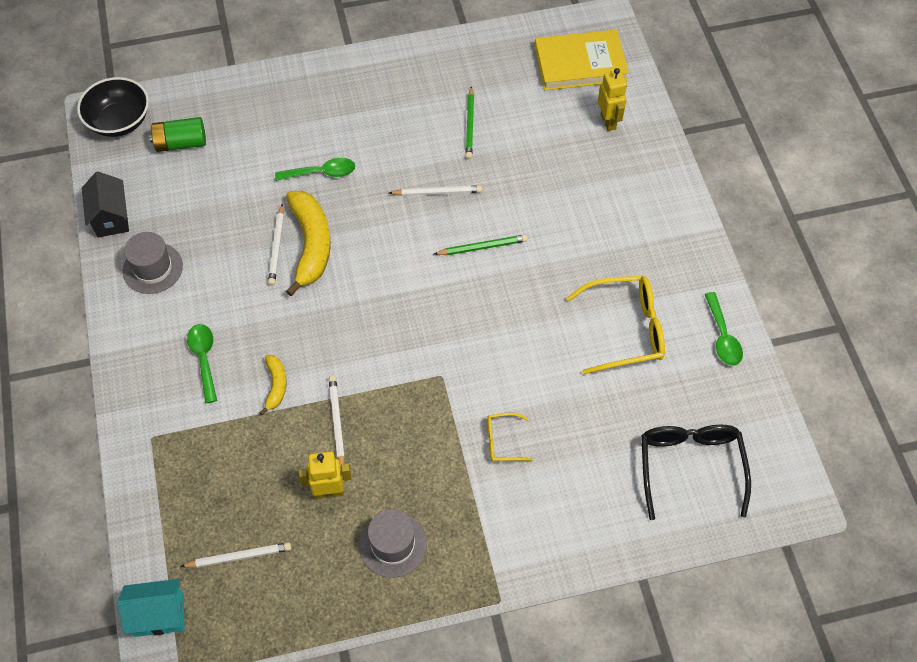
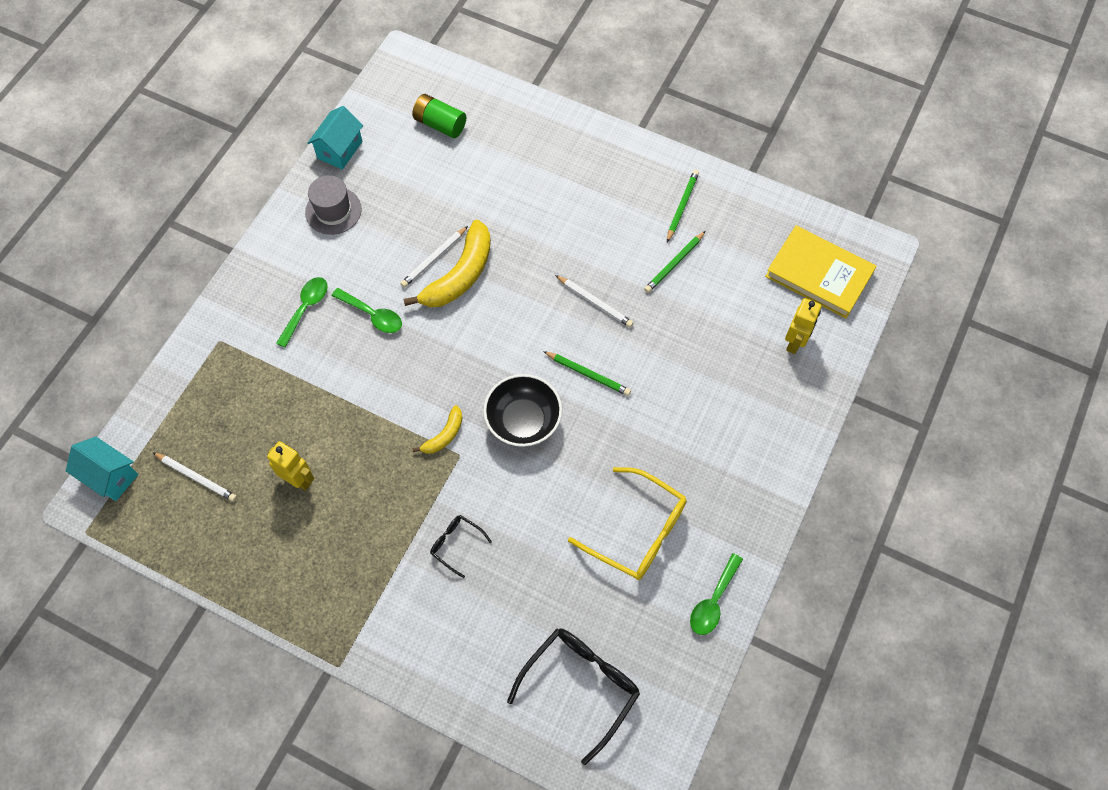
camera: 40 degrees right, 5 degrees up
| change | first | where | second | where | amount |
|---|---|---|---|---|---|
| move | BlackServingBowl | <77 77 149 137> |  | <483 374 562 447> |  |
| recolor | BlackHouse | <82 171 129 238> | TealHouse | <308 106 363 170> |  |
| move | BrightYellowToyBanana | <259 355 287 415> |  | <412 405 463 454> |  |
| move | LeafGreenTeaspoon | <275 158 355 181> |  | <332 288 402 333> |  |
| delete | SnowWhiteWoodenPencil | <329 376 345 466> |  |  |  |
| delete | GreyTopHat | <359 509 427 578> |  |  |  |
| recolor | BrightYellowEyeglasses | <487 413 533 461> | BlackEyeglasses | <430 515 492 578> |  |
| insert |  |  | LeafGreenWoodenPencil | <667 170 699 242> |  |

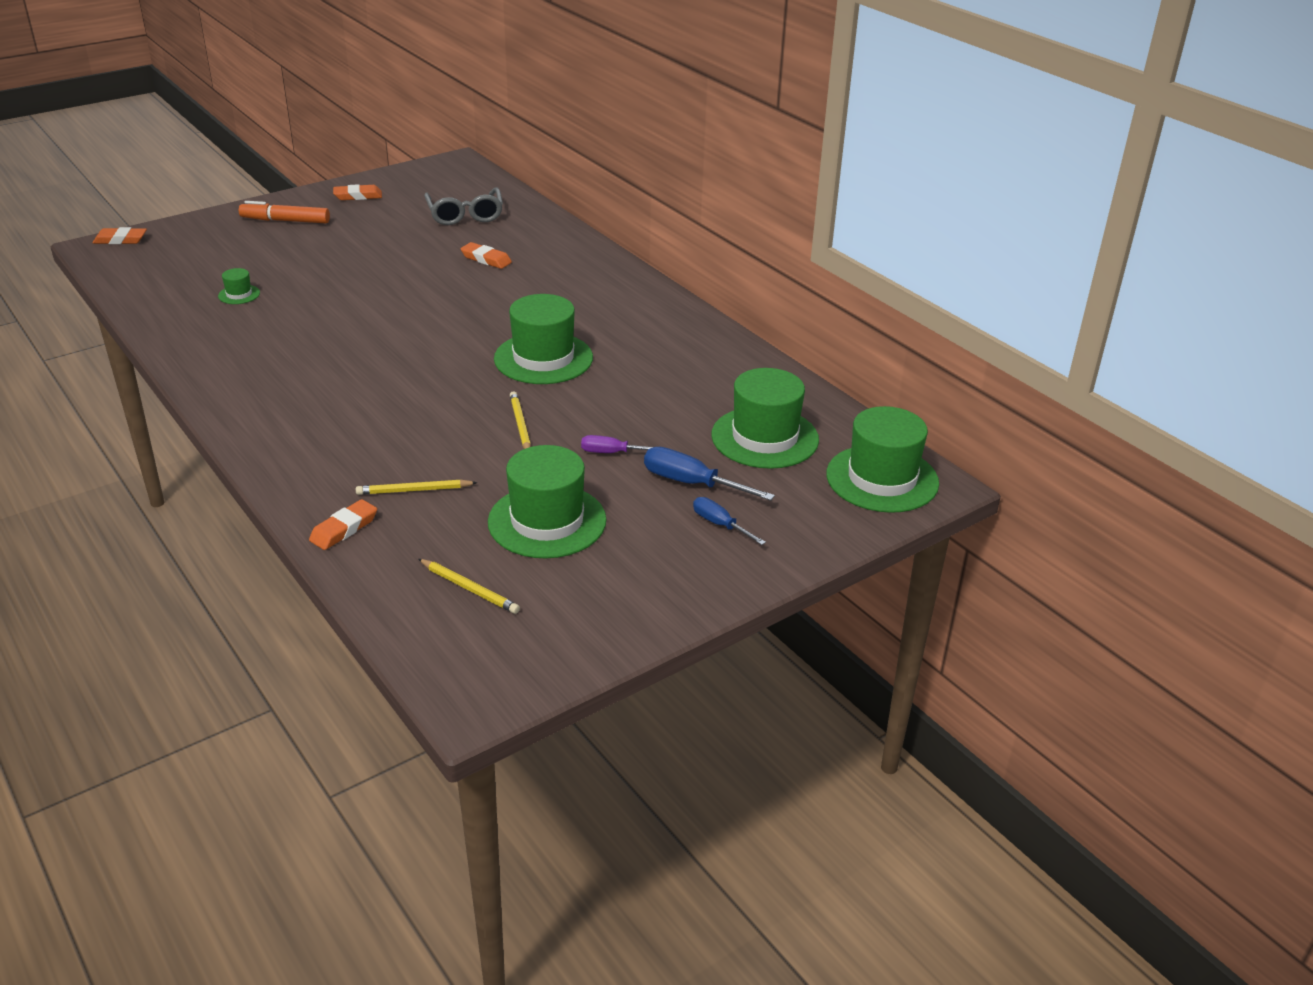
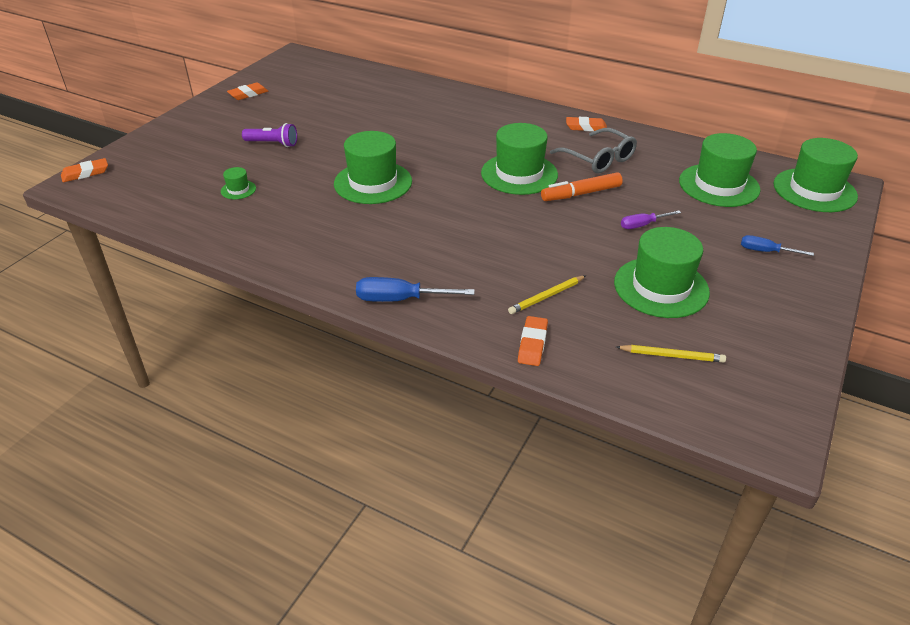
camera: 25 degrees left, 5 degrees up
| change | first | where | second | where | amount |
|---|---|---|---|---|---|
| move | BrightOrangeMarker | <239 201 330 223> |  | <541 172 623 201> |  |
| move | GreyEyeglasses | <424 187 503 225> |  | <550 128 637 173> |  |
| move | BrightOrangeEraser | <461 242 512 269> |  | <566 117 607 132> |  |
| delete | BrightYellowWoodenPencil | <510 391 531 449> |  |  |  |
| move | RoyalBlueHandScrewdriver | <644 447 775 501> |  | <356 277 475 302> |  |
| insert |  |  | PurpleTorch | <242 123 297 147> |  |
| insert |  |  | LeafGreenTopHat | <334 131 412 204> |  |

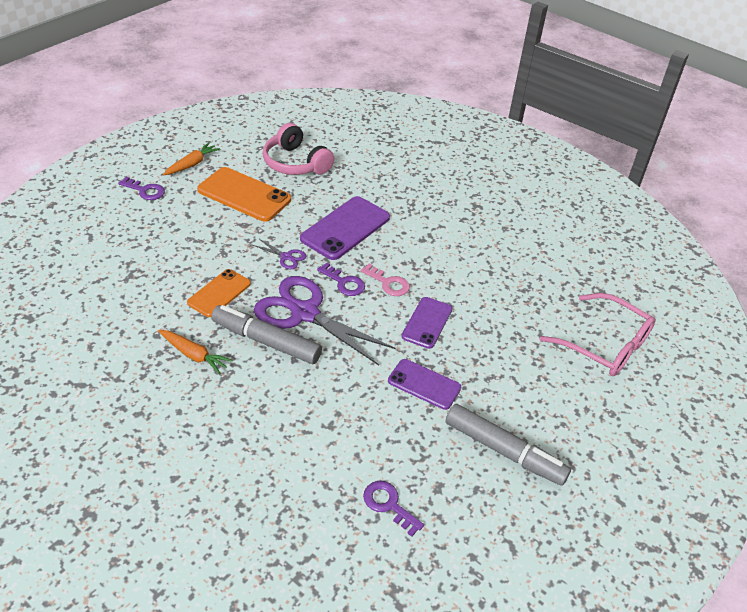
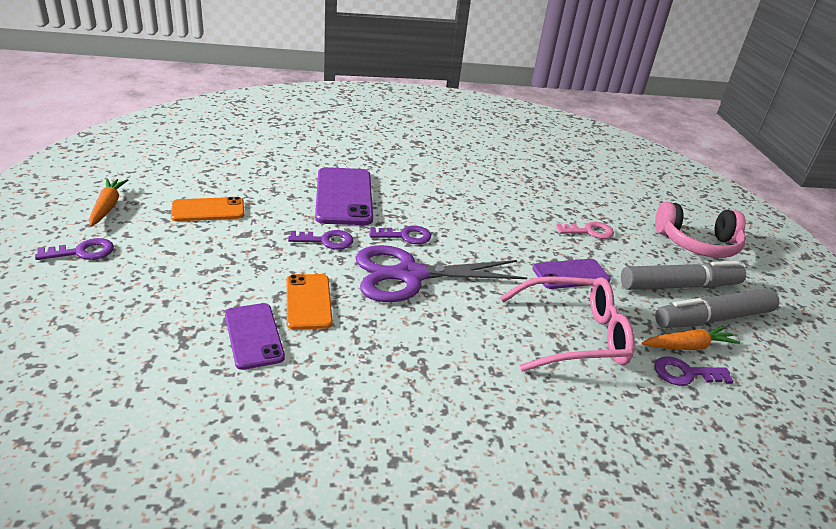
camera: 45 degrees left, 10 degrees down
| change | first | where | second | where | amount |
|---|---|---|---|---|---|
| move | BrightOrangeRootVegetable | <158 330 233 374> |  | <641 326 740 350> |  |
| resize | BrightOrangeSmartphone | <197 167 291 222> |  | <171 197 244 221> | x0.62 |
| move | GreyMarker | <211 305 322 364> |  | <655 288 779 328> |  |
| replace | PurpleShears | <253 239 306 269> | PurpleLatchkey | <288 230 353 250> |  |
| move | PinkHeadphones | <263 123 334 175> |  | <655 202 746 258> |  |
| move | PinkLatchkey | <361 263 410 296> |  | <556 222 614 239> |  |
| move | PurpleSmartphone | <401 297 452 349> |  | <225 303 285 370> |  |
| move | PinkEyeglasses | <540 293 656 376> |  | <500 276 635 372> |  |

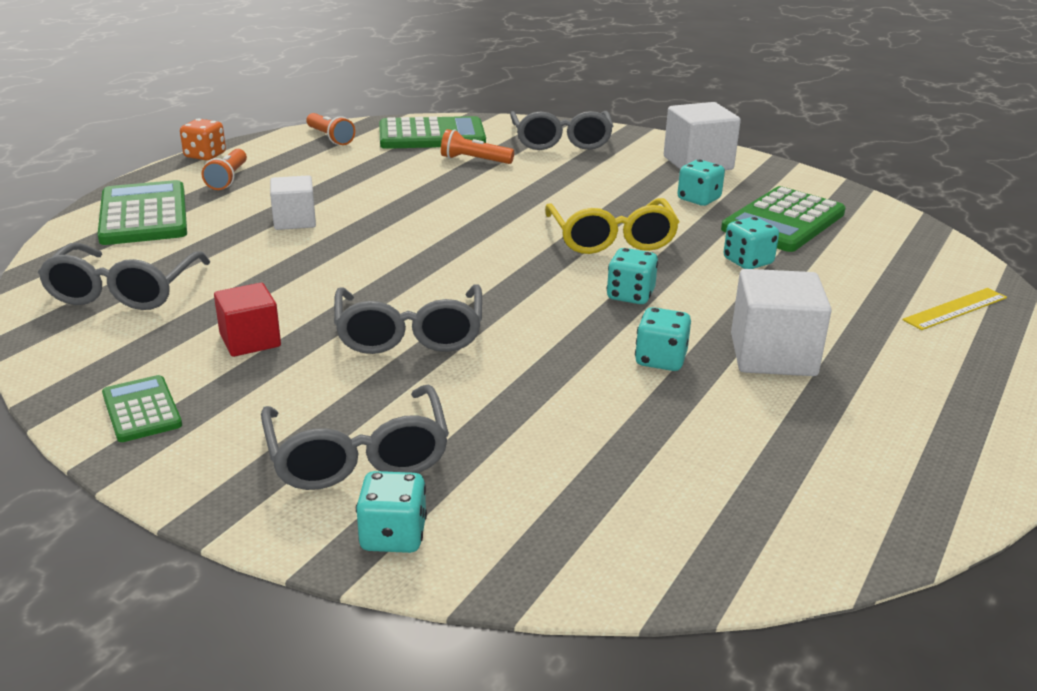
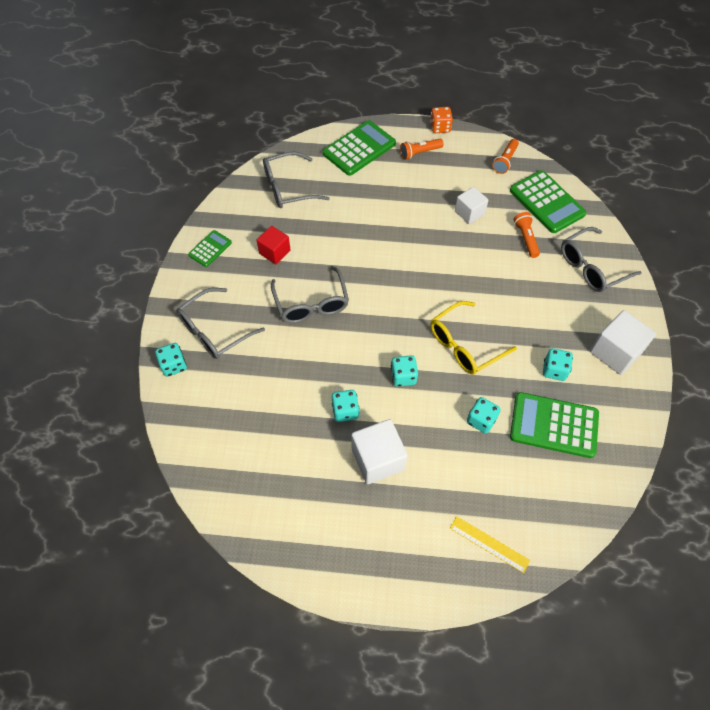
camera: 65 degrees right, 30 degrees up
| change | first | where | second | where | amount |
|---|---|---|---|---|---|
| move | SnowWhiteBlock | <270 175 316 230> |  | <455 187 488 224> |  |
| rotate | GreyEyeglasses | <334 284 482 354> |  | <271 266 349 323> | 75 degrees counterclockwise |

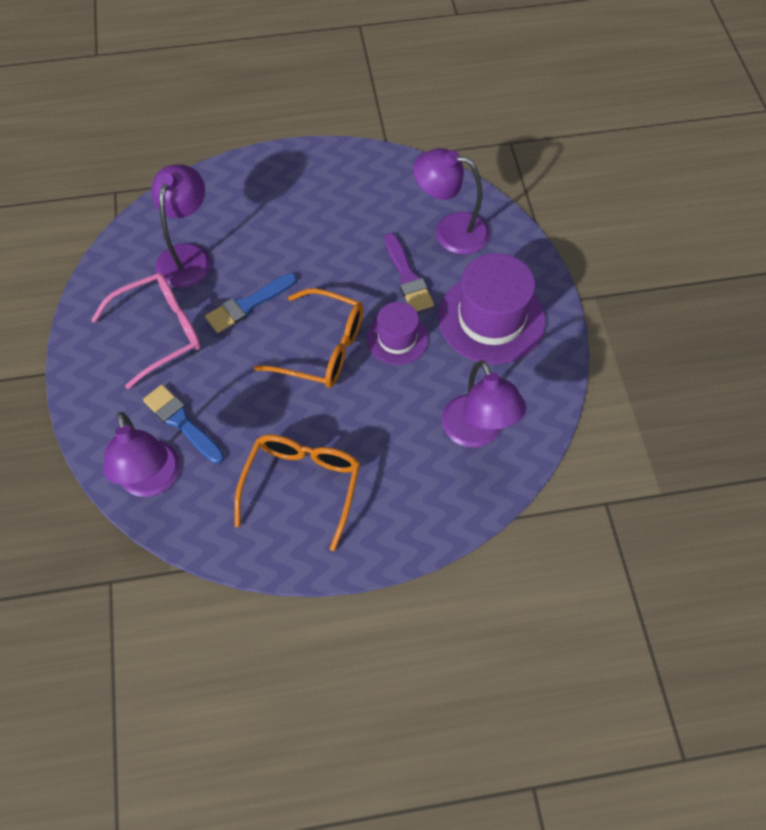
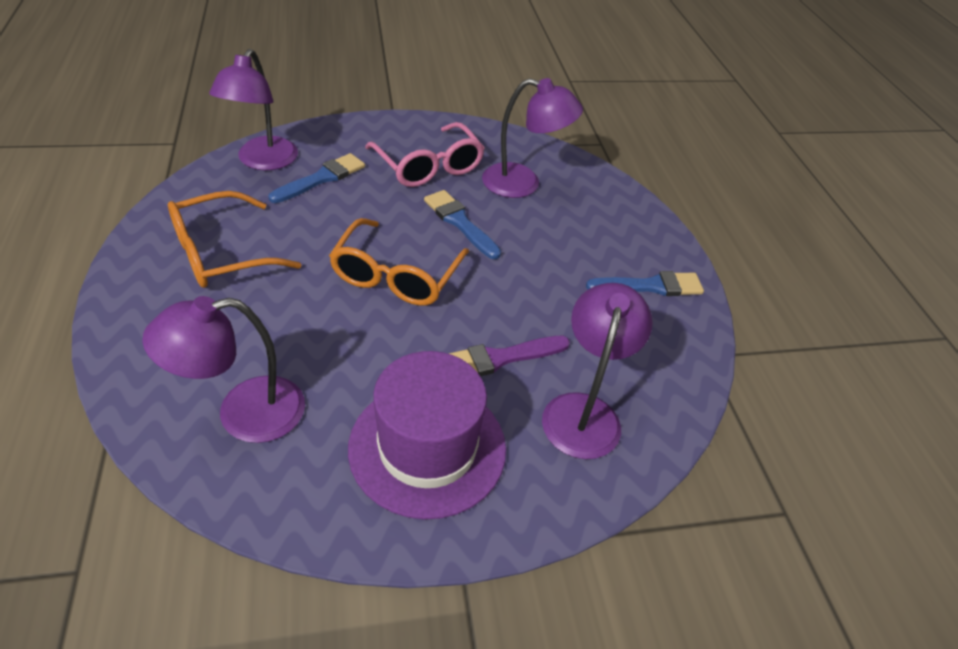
camera: 85 degrees right, 15 degrees down
| change | first | where | second | where | amount |
|---|---|---|---|---|---|
| rotate | PurpleLamp | <103 412 180 497> |  | <209 49 298 171> | 60 degrees counterclockwise |
| rotate | BrightOrangeEyeglasses | <234 434 360 551> |  | <168 191 302 288> | 135 degrees clockwise |
| delete | PurpleTopHat | <366 302 428 365> |  |  |  |
| insert |  |  | RoyalBluePaintBrush | <586 271 704 296> |  |

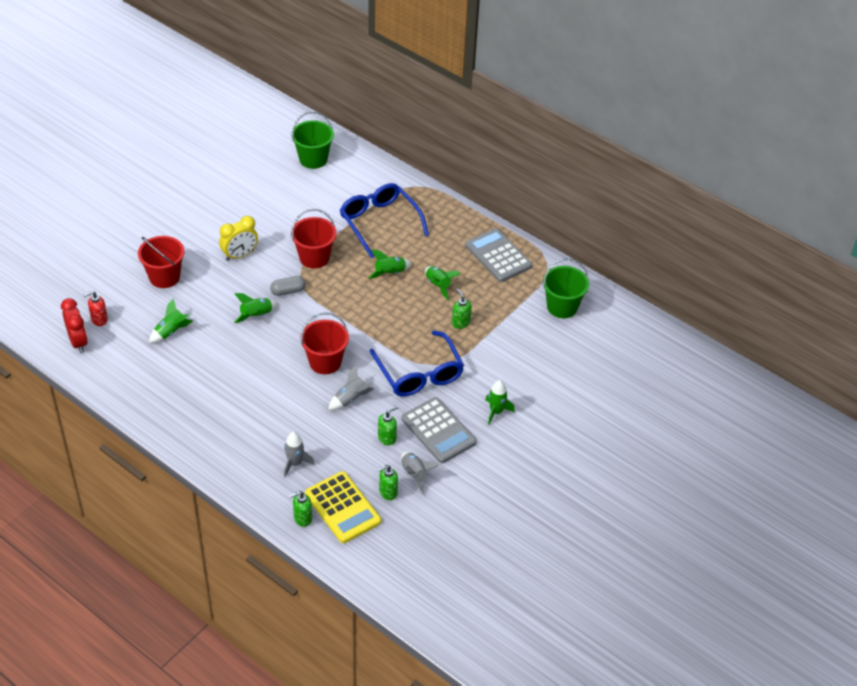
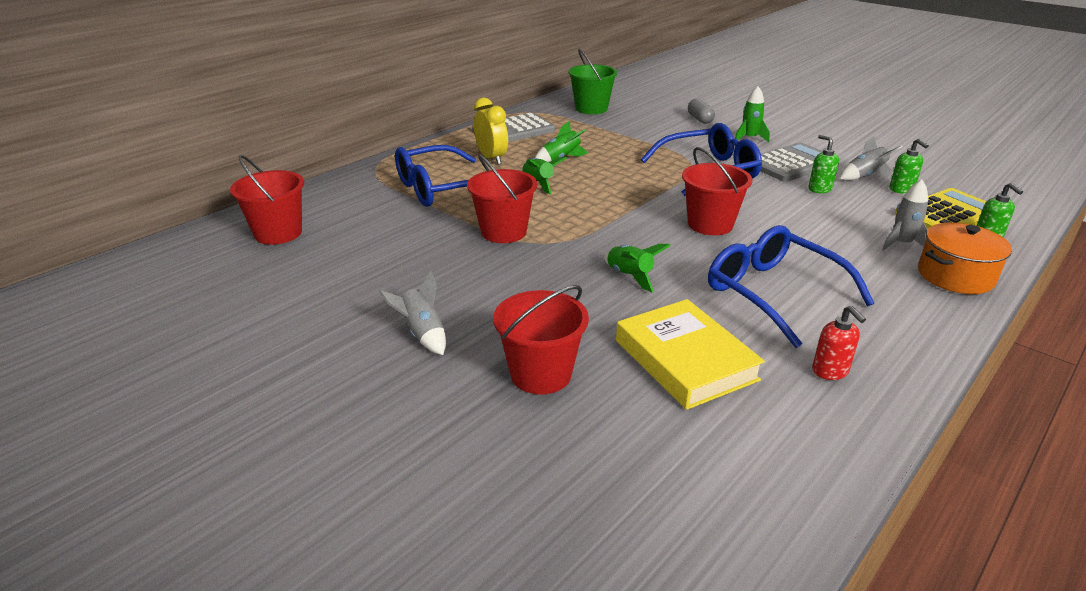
camera: 85 degrees left, 15 degrees down
| change | first | where | second | where | amount |
|---|---|---|---|---|---|
| delete | ScarletAlarmClock | <61 298 88 353> |  |  |  |
| move | ScarletPumpBottle | <83 291 108 326> |  | <812 306 866 380> |  |
| replace | LeafGreenToyRocket | <149 298 193 343> | BrightYellowHardback | <616 299 765 410> |  |
| move | BrightYellowAlarmClock | <219 216 258 261> |  | <474 98 508 165> |  |
| move | GreyPill | <270 276 306 296> |  | <688 99 715 124> |  |
| recolor | LeafGreenSandBucket | <291 111 334 169> | ScarletSandBucket | <230 155 304 245> |  |
| move | GreyToyRocket | <328 365 374 410> |  | <379 271 446 355> |  |
| delete | LeafGreenPumpBottle | <452 289 472 329> |  |  |  |
| insert |  |  | RoyalBlueEyeglasses | <708 225 874 348> |  |
| insert |  |  | BrightOrangeStockpot | <918 222 1012 294> |  |

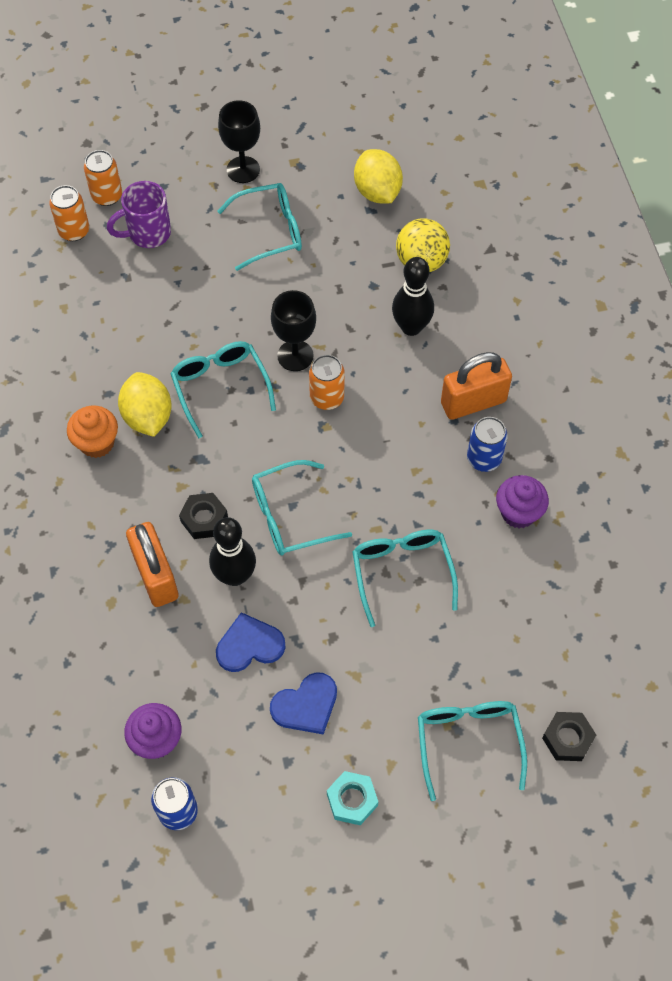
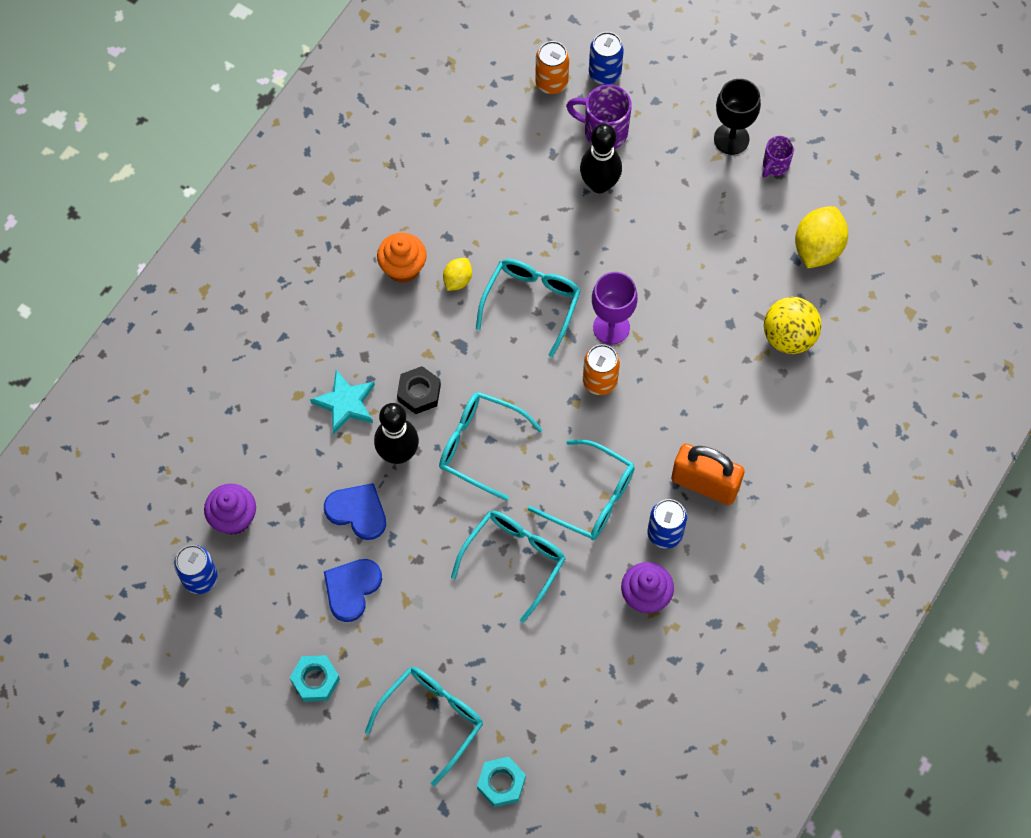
camera: 45 degrees right, 5 degrees up
| change | first | where | second | where | amount |
|---|---|---|---|---|---|
| recolor | BrightOrangeCan | <84 150 122 206> | RoyalBlueCan | <589 32 624 85> |  |
| resize | BrightYellowCitrusFruit | <118 372 172 437> |  | <443 258 472 291> | x0.54 |
| replace | BrightOrangeLock | <126 522 179 607> | TealFivePointedStar | <310 370 375 434> |  |
| move | TealEyeglasses | <217 183 302 271> |  | <528 440 635 540> |  |
| rotate | RoyalBlueHeart | <270 672 337 735> |  | <324 559 382 622> | 105 degrees clockwise |
| recolor | BlackChalice | <271 290 316 371> | PurpleChalice | <592 272 638 344> |  |
| move | BlackSkittle | <392 257 434 336> |  | <580 124 622 193> |  |
| recolor | BlackHexagonNut | <542 712 596 761> | TealHexagonNut | <477 757 526 807> |  |
| insert |  |  | PurpleMug | <763 136 794 178> |  |

